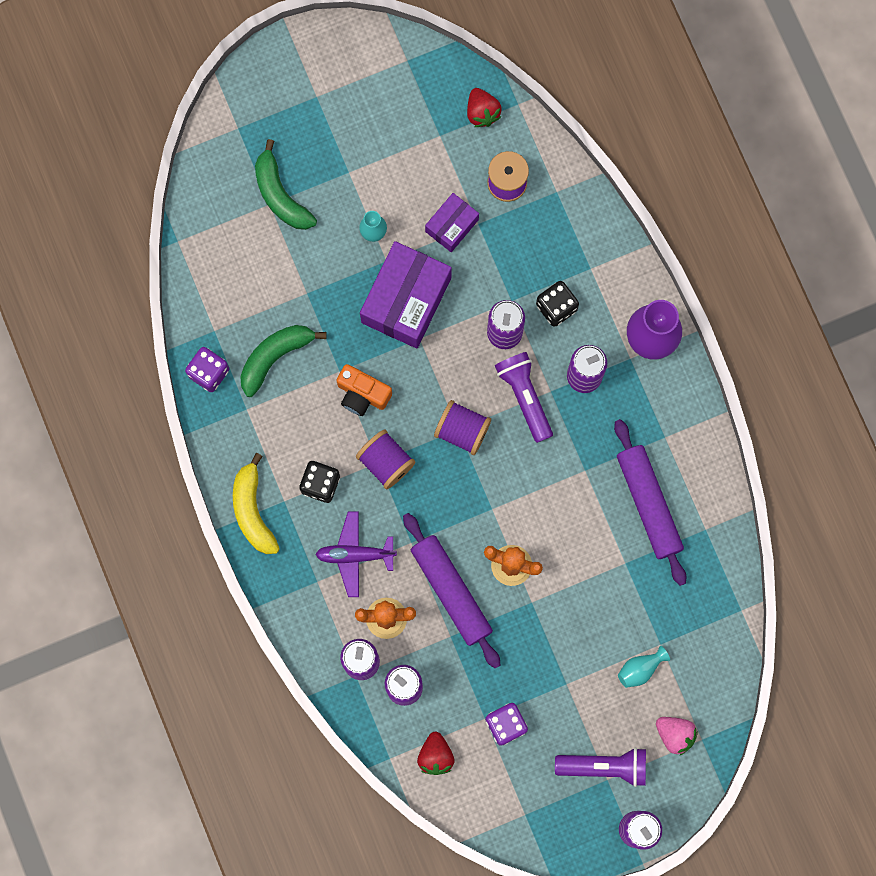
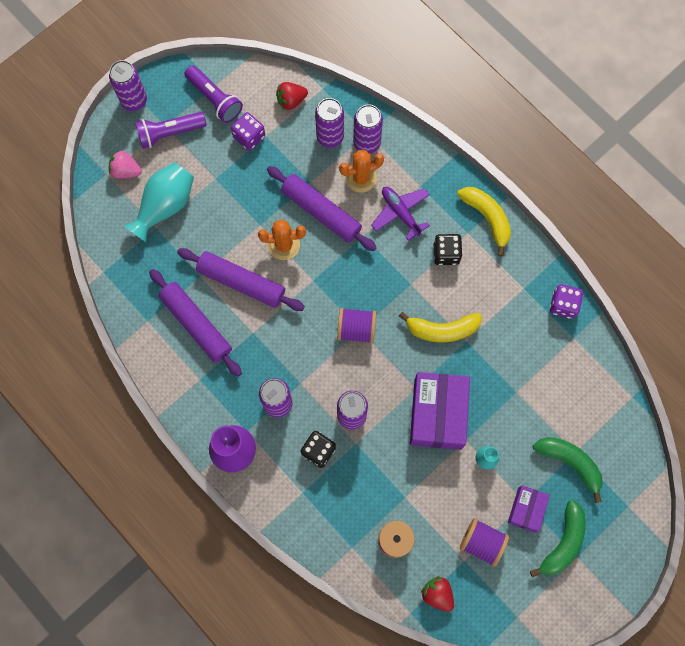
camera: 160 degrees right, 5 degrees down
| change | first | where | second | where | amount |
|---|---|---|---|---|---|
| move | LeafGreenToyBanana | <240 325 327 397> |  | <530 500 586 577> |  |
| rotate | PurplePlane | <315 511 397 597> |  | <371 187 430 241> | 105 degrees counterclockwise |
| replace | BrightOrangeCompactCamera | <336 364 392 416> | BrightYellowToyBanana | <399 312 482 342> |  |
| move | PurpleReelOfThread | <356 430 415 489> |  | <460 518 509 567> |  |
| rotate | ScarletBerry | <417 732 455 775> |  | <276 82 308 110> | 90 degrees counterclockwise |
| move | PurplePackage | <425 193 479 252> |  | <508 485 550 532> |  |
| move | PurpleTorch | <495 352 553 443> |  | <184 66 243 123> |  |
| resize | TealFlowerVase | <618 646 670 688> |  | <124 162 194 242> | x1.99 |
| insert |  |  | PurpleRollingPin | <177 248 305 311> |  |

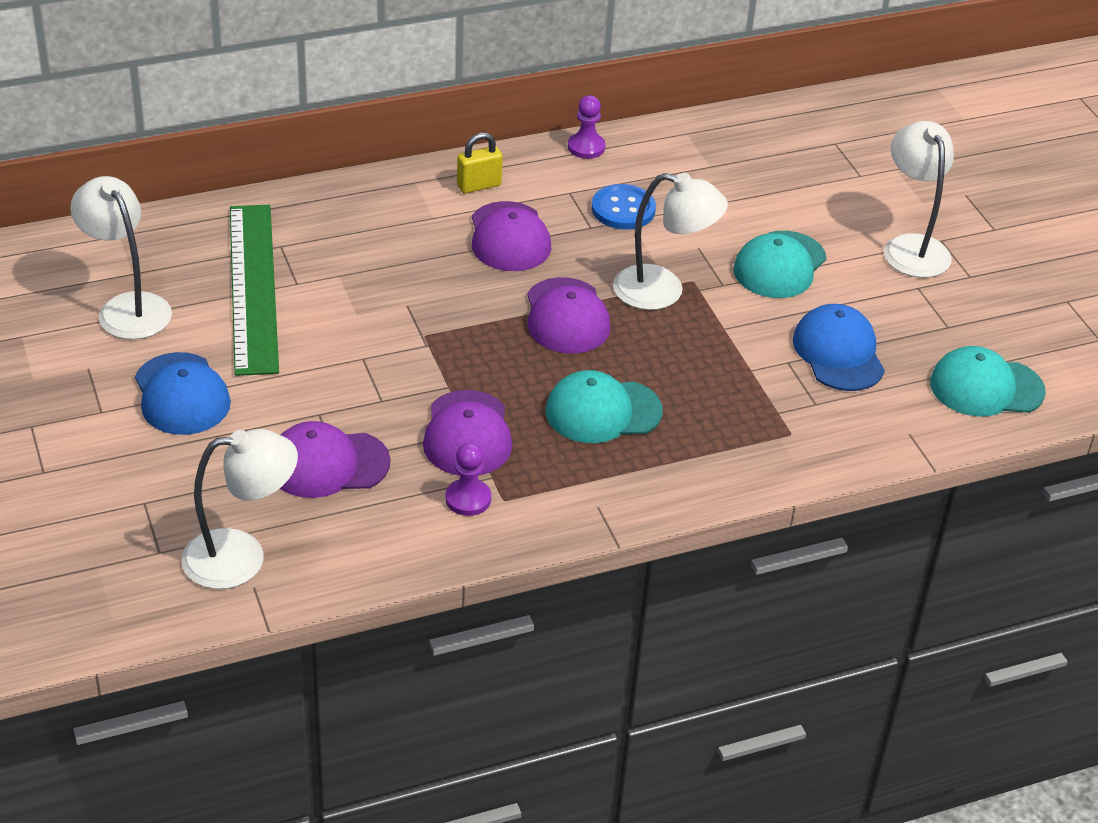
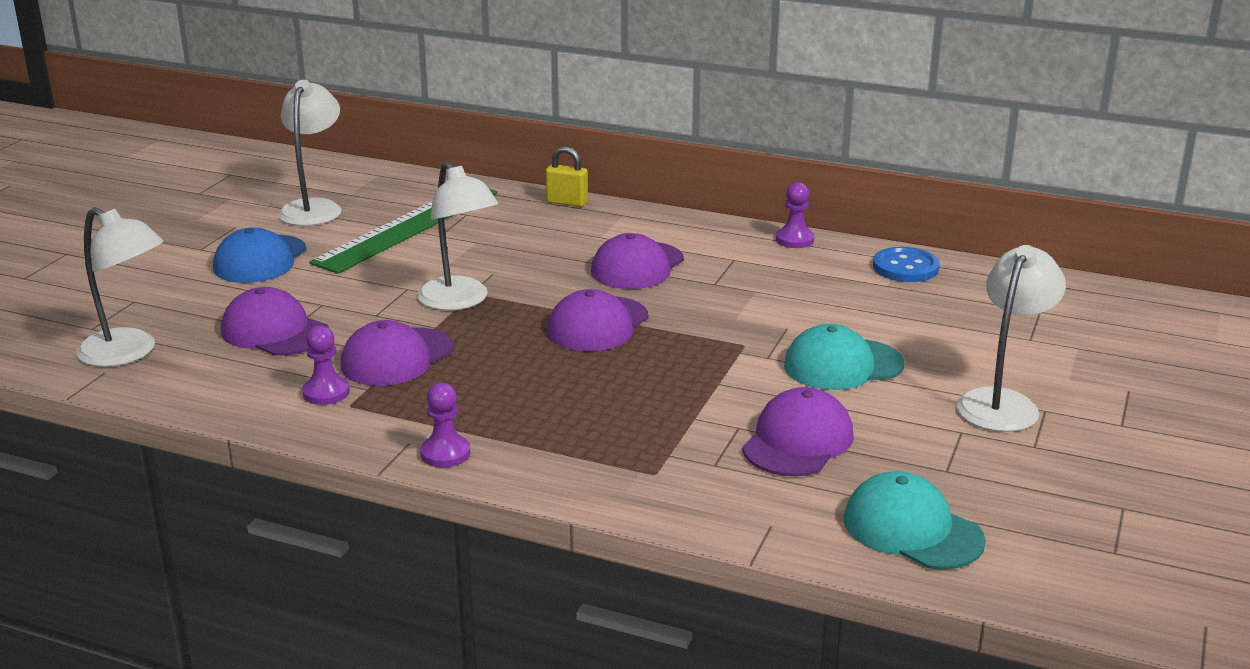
camera: 45 degrees right, 15 degrees down
| change | first | where | second | where | amount |
|---|---|---|---|---|---|
| move | BrightYellowLock | <457 133 503 193> |  | <545 146 588 207> |  |
| delete | TealPeakedCap | <546 370 663 443> |  |  |  |
| move | RoyalBlueButton | <592 184 656 229> |  | <873 247 940 282> |  |
| move | SnowWhiteLamp | <613 173 728 310> |  | <417 161 499 310> |  |
| recolor | RoyalBluePeakedCap | <793 304 885 391> | PurplePeakedCap | <742 387 854 476> |  |
| insert |  |  | PurpleGamePawn | <420 383 470 468> |  |

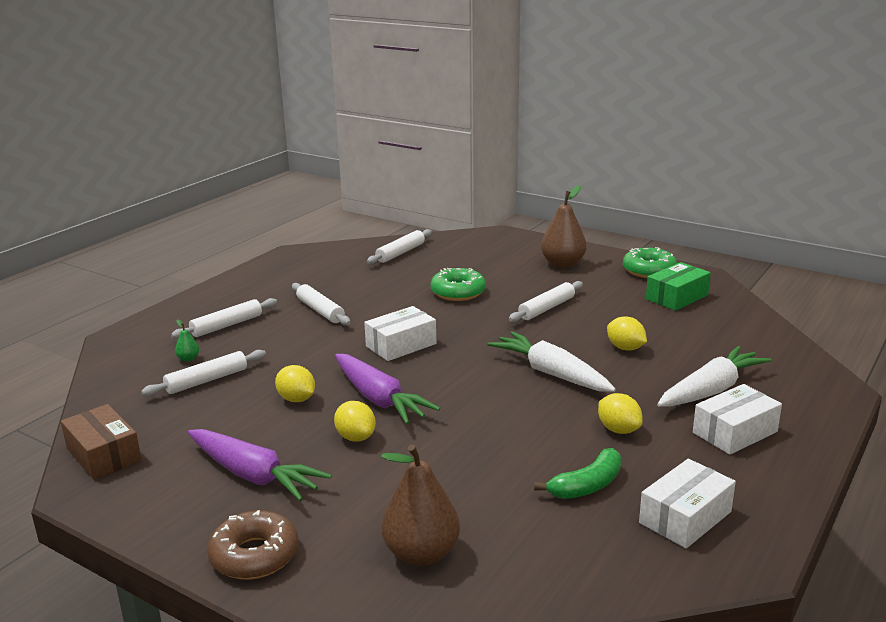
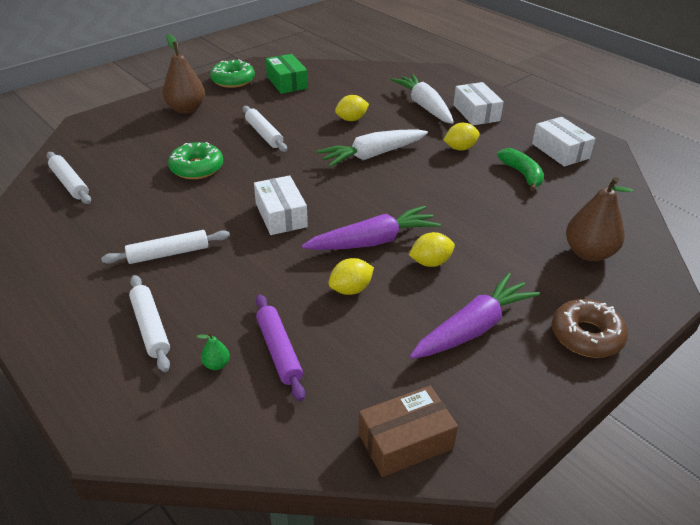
camera: 75 degrees left, 15 degrees up
| change | first | where | second | where | amount |
|---|---|---|---|---|---|
| recolor | SnowWhiteRollingPin | <141 350 266 396> | PurpleRollingPin | <256 294 305 401> |  |

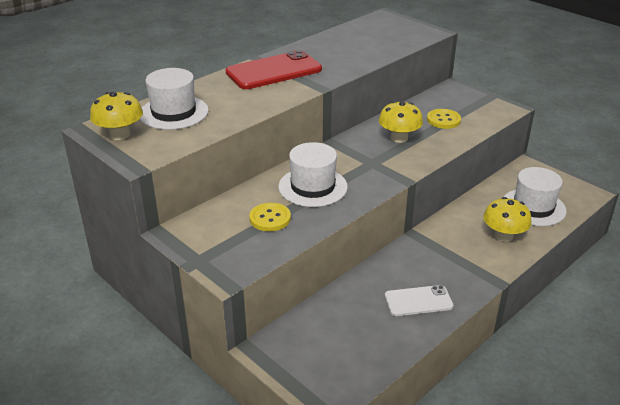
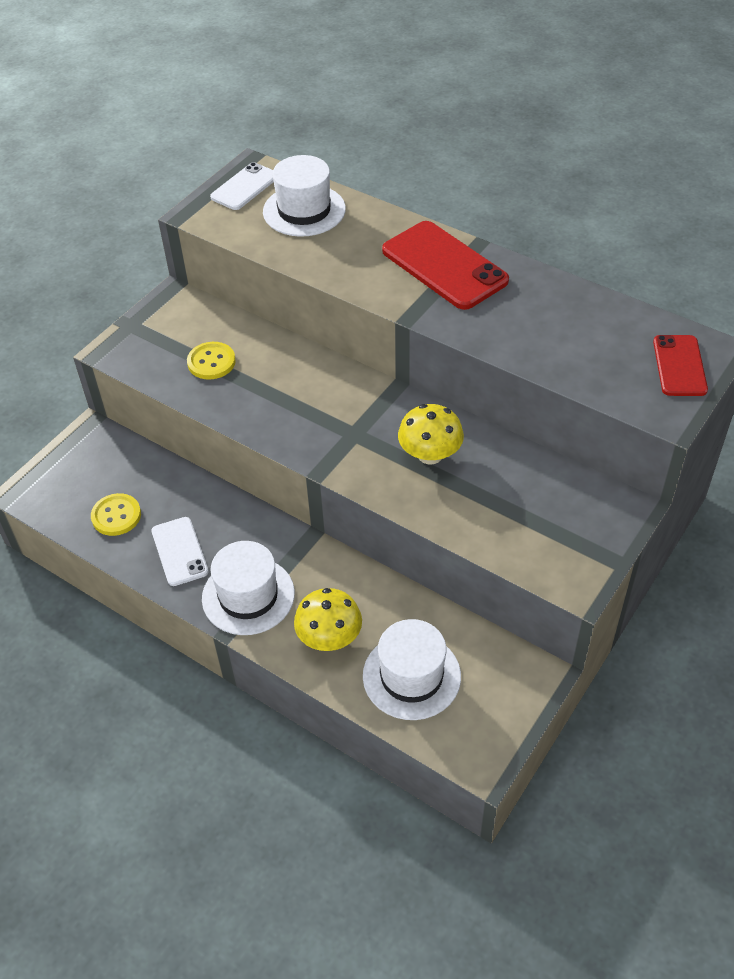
camera: 80 degrees right, 15 degrees up
| change | first | where | second | where | amount |
|---|---|---|---|---|---|
| replace | BrightYellowMushroom | <90 92 143 140> | SnowWhiteSmartphone | <210 162 274 210> |  |
| move | SnowWhiteTopHat | <278 142 348 207> |  | <202 541 295 635> |  |
| move | BrightYellowButton | <427 109 461 129> |  | <91 493 141 536> |  |
| insert |  |  | ScarletSmartphone | <653 335 708 396> |  |

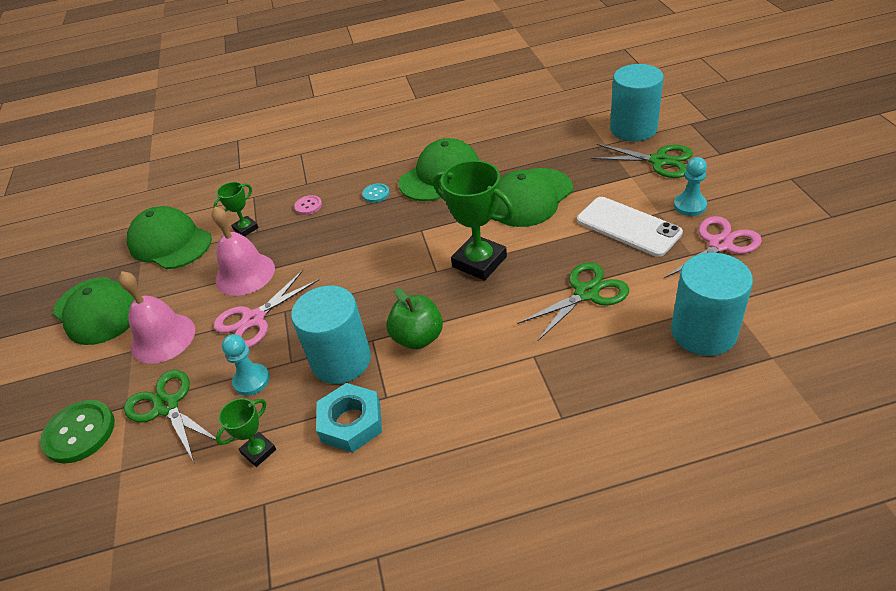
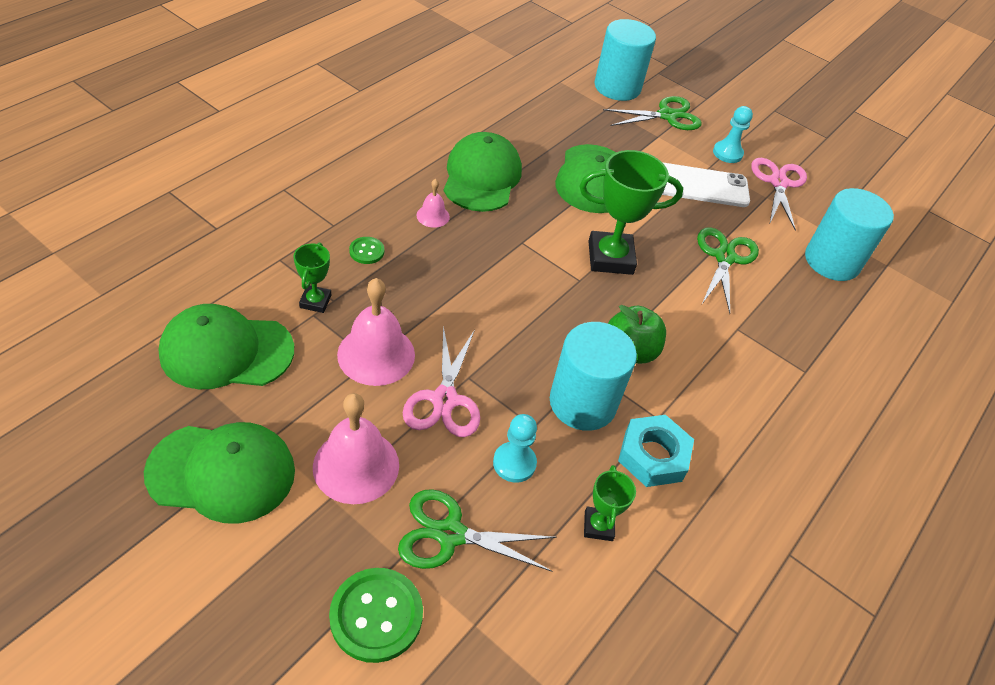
camera: 50 degrees left, 5 degrees up
| change | first | where | second | where | amount |
|---|---|---|---|---|---|
| recolor | PinkButton | <294 195 322 215> | LeafGreenButton | <349 237 384 264> |  |
| replace | TealButton | <362 183 390 203> | PinkHandBell | <416 179 450 228> |  |

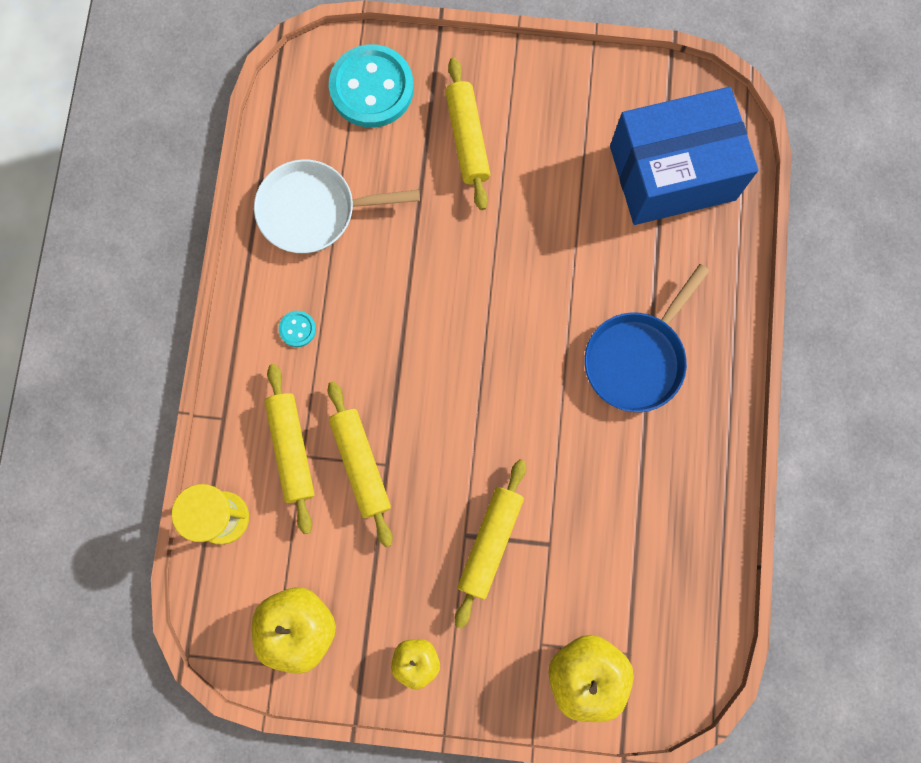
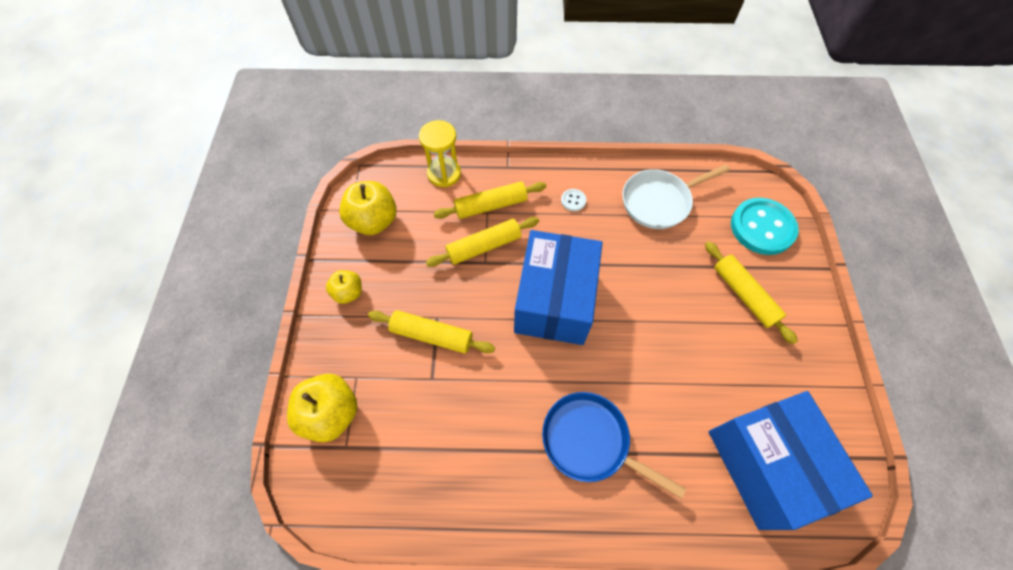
camera: 85 degrees right, 15 degrees down
| change | first | where | second | where | amount |
|---|---|---|---|---|---|
| rotate | SnowWhiteSkillet | <254 160 420 253> |  | <622 164 730 229> | 105 degrees counterclockwise |
| recolor | TealButton | <279 311 316 347> | SnowWhiteButton | <561 189 586 211> |  |
| rotate | BrightYellowRollingPin | <445 58 491 210> |  | <705 241 798 344> | 75 degrees clockwise |
| insert |  |  | RoyalBluePackage | <514 230 603 345> |  |

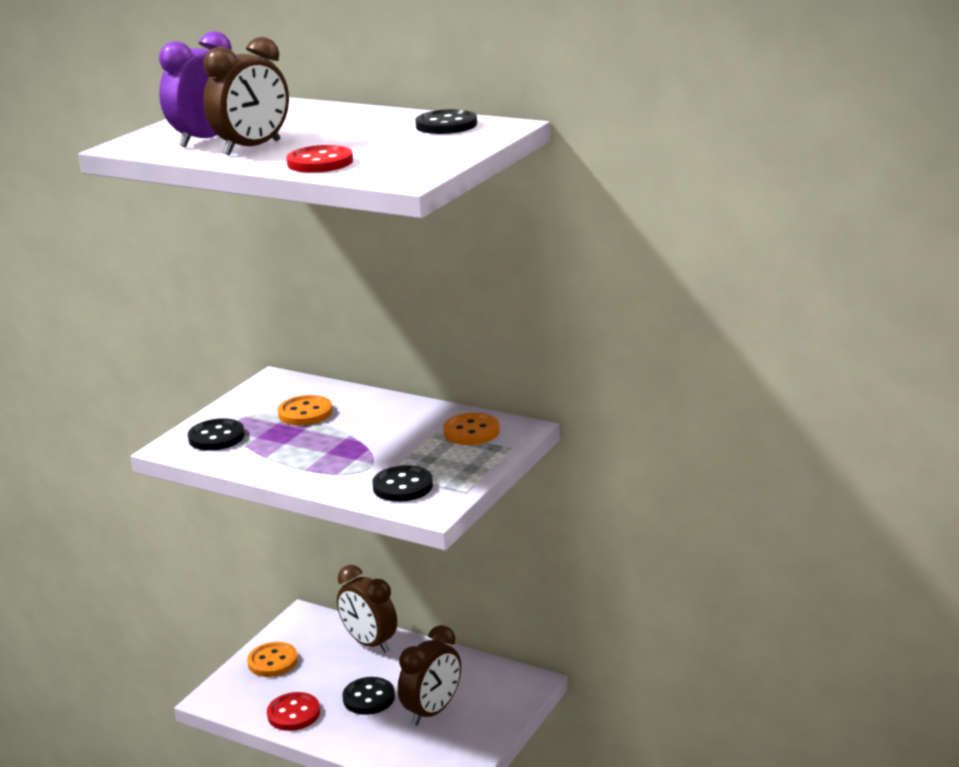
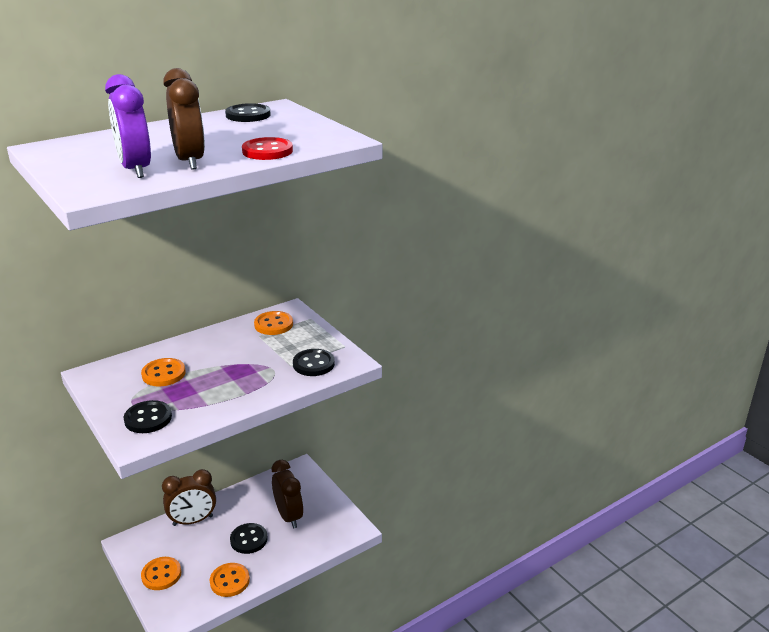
camera: 65 degrees left, 5 degrees up
| change | first | where | second | where | amount |
|---|---|---|---|---|---|
| recolor | ScarletButton | <267 692 320 731> | BrightOrangeButton | <210 563 250 597> |  |

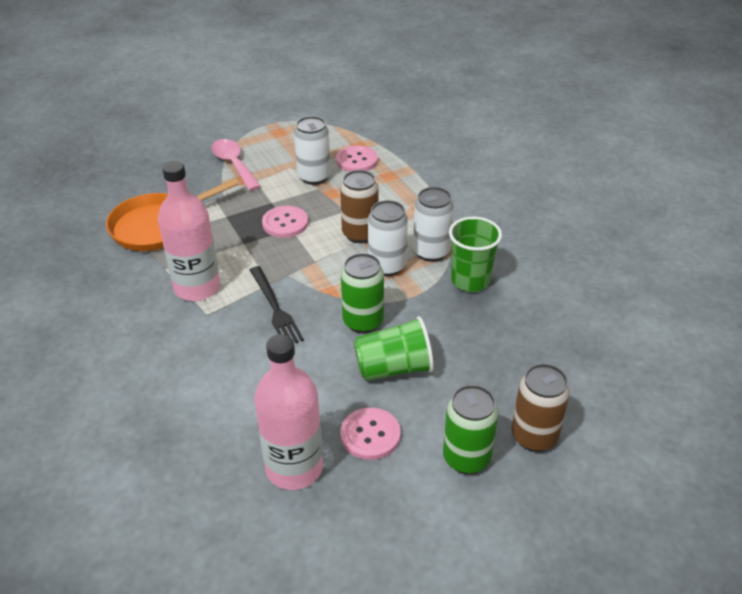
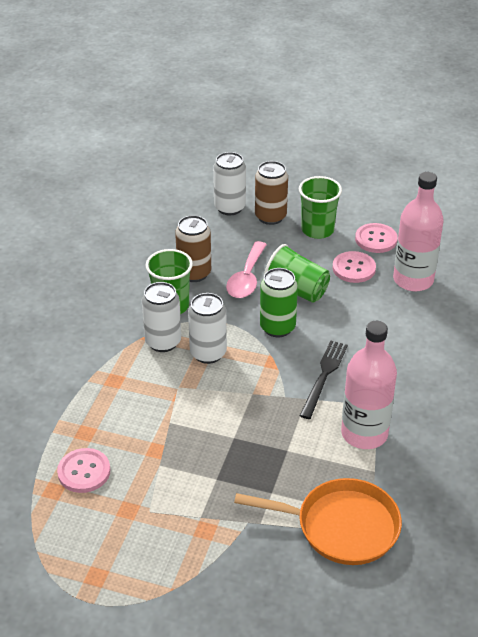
camera: 135 degrees left, 0 degrees up
| change | first | where | second | where | amount |
|---|---|---|---|---|---|
| move | PinkTeaspoon | <211 139 261 191> |  | <226 241 267 298> |  |
| move | PinkButton | <262 206 308 238> |  | <355 223 398 253> |  |
| move | SnowWhiteCan | <294 116 331 185> |  | <213 152 246 215> |  |
| move | RussetCan | <340 170 378 243> |  | <175 215 211 282> |  |
| replace | LeafGreenCan | <443 385 499 474> | LeafGreenBeaker | <299 176 342 239> |  |

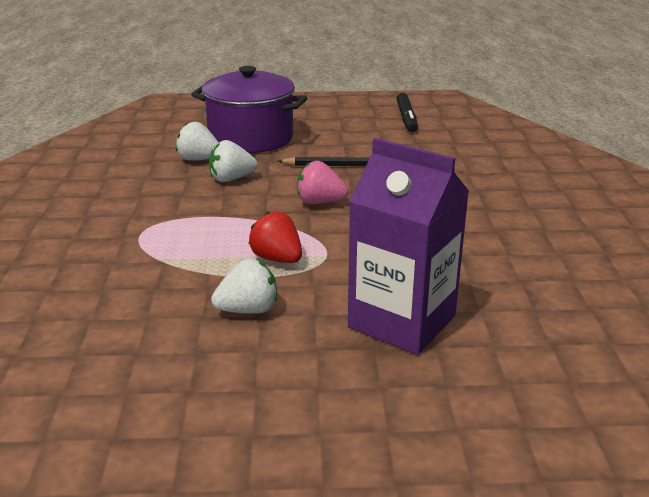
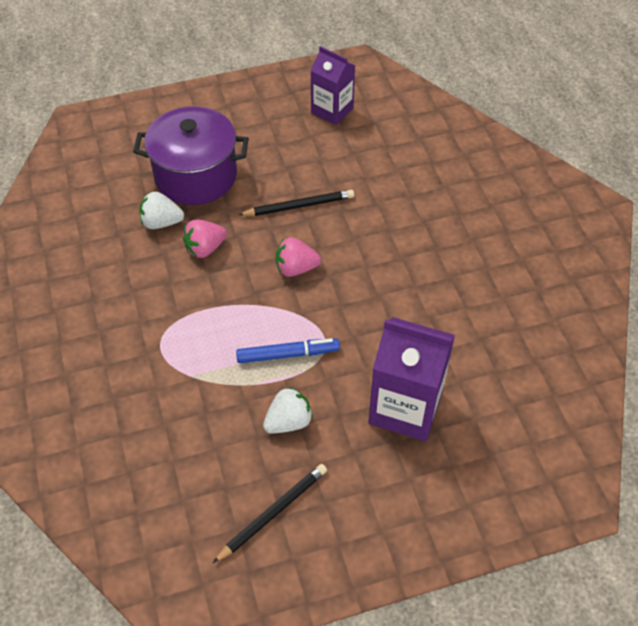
camera: 15 degrees left, 25 degrees up
| change | first | where | second | where | amount |
|---|---|---|---|---|---|
| recolor | SnowWhiteBerry | <209 140 258 182> | PinkBerry | <183 220 227 258> |  |
| replace | ScarletBerry | <249 211 302 263> | RoyalBlueMarker | <236 338 340 363> |  |
| replace | BlackMarker | <396 93 418 132> | PurpleJuiceCarton | <310 46 355 125> |  |
| insert |  |  | BlackWoodenPencil | <213 464 327 563> |  |

